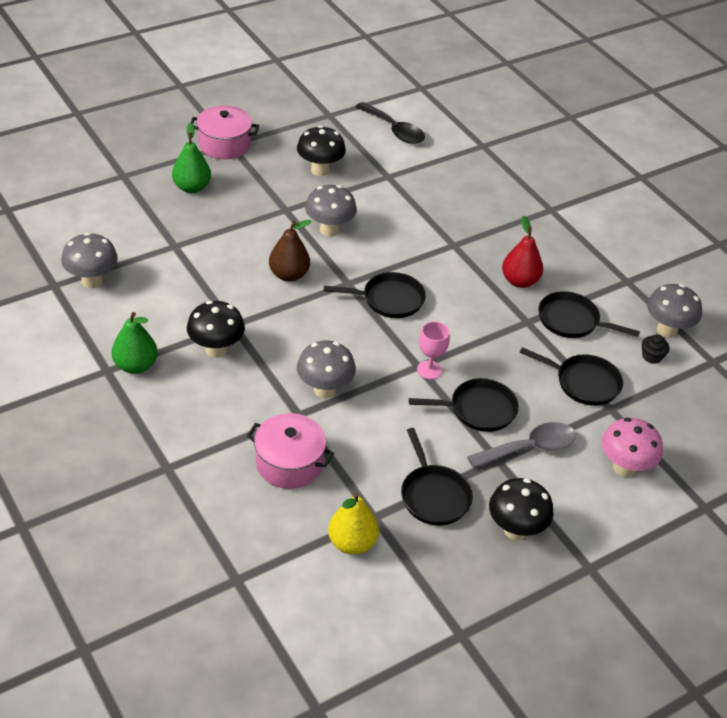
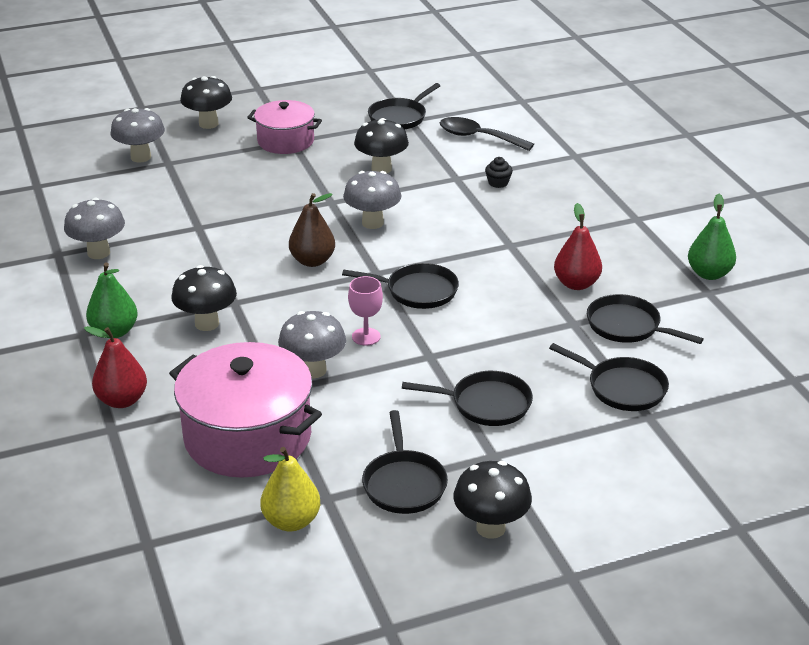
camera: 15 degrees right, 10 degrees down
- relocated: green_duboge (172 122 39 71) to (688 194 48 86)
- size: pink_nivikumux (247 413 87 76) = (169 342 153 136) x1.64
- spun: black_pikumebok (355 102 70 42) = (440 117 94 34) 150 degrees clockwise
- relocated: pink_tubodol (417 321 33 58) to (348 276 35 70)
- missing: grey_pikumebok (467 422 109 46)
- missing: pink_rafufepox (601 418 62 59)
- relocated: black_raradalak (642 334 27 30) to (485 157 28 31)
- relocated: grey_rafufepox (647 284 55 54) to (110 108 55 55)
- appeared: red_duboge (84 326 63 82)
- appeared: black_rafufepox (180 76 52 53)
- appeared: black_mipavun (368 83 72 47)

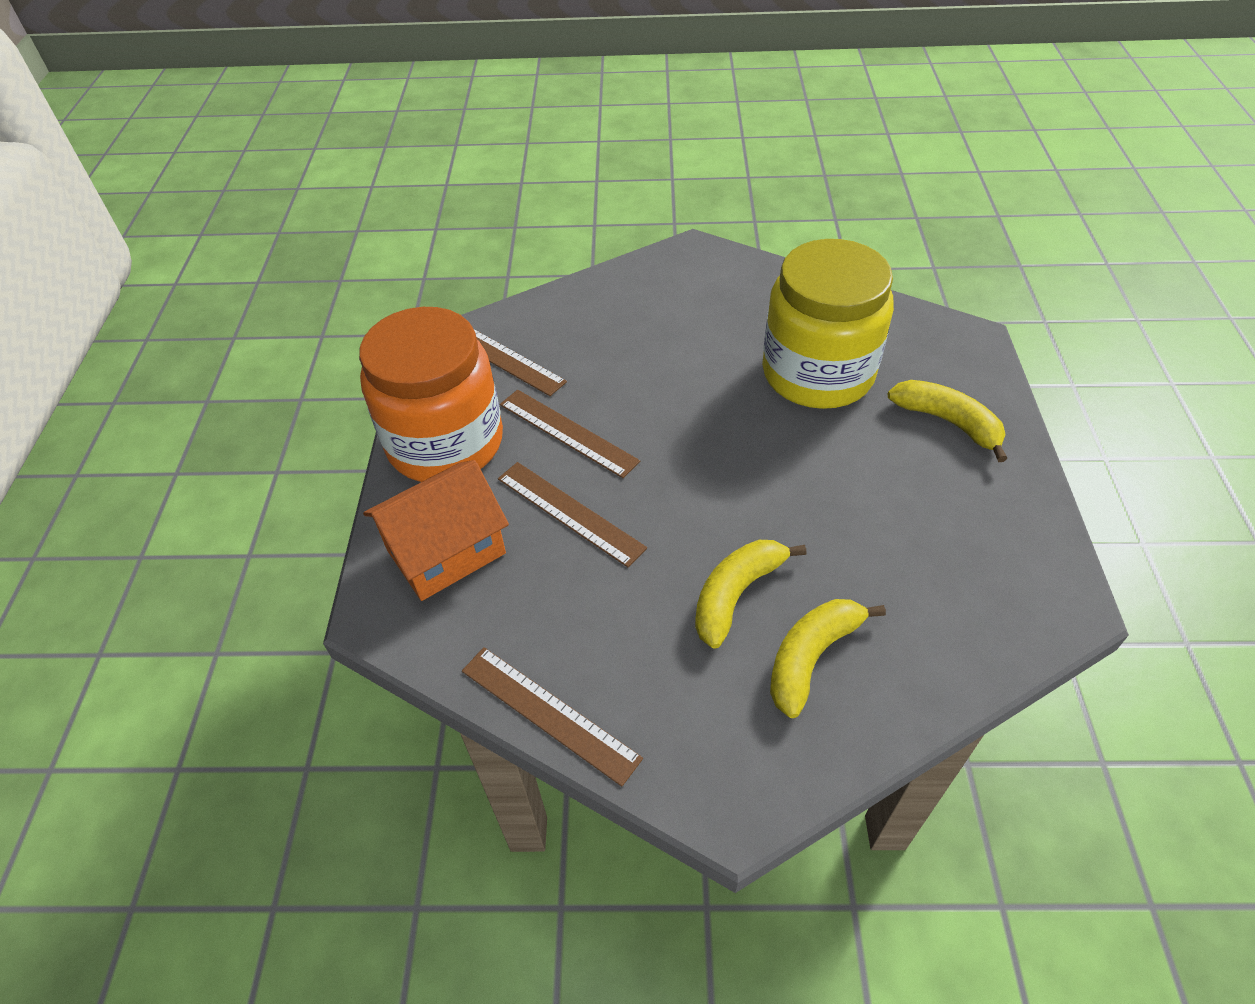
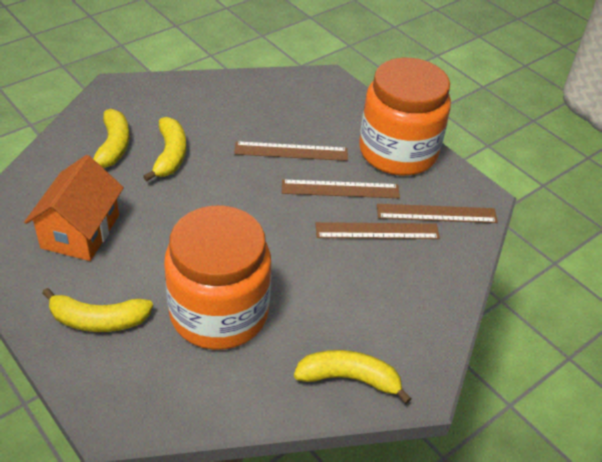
camera: 135 degrees right, 5 degrees down
- relocated: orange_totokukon (363 460 146 141) to (24 155 100 106)
- relocated: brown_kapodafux (462 647 181 140) to (316 222 124 17)
- colour: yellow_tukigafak (762 239 132 170) to orange_tukigafak (164 206 107 144)
- appeared: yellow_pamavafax (294 350 118 54)

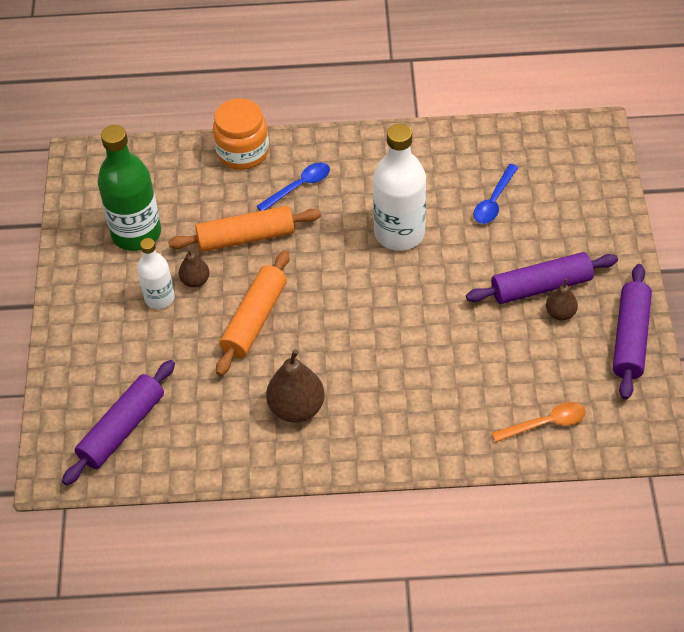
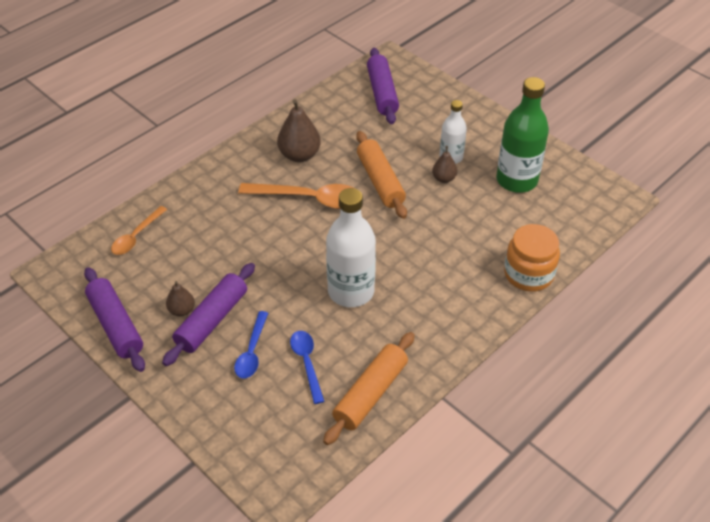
camera: 135 degrees right, 5 degrees down
- relocated: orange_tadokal (168 206 153 46) to (323 332 92 113)
- relocated: blue_pikumebok (256 163 74 48) to (234 311 34 68)
- appeared: orange_pikumebok (238 183 116 26)

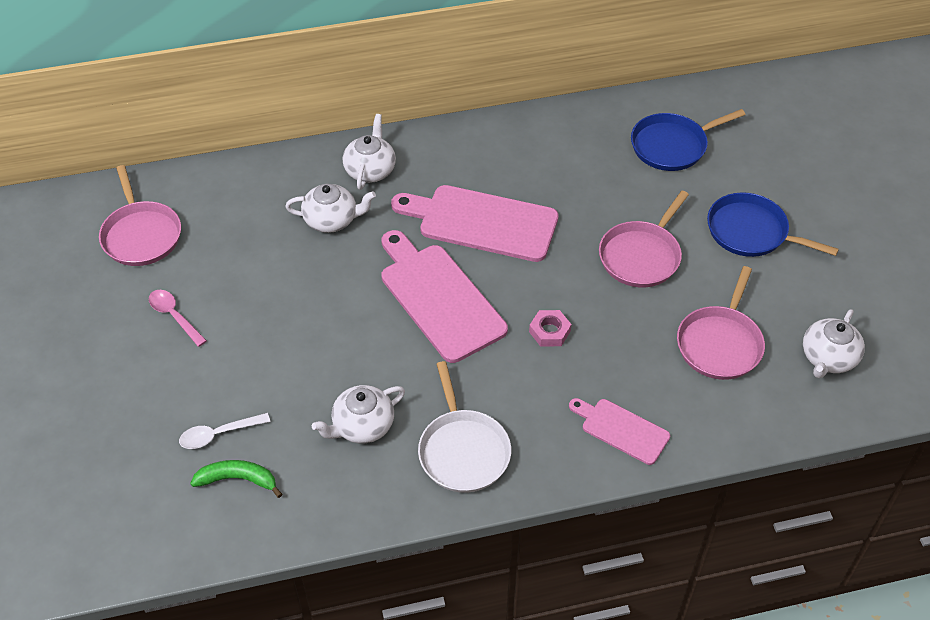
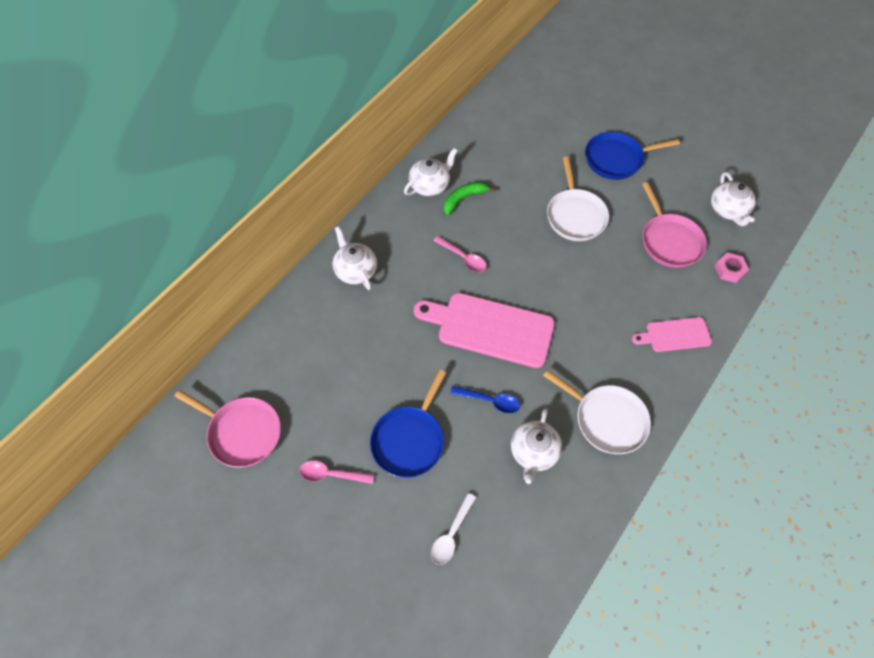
camera: 40 degrees left, 10 degrees up
- relocated: green_pamavafax (190 460 92 38) to (444 182 52 33)
- relocated: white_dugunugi (285 184 91 49) to (404 148 54 48)
- exchanged: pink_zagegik (391 185 168 77) to pink_pikumebok (433 236 54 36)
- relocated: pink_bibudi (529 310 42 37) to (715 252 34 31)
- colour: pink_mipavun (599 191 90 96) to white_mipavun (547 157 62 84)
- relocated: blue_mipavun (631 109 114 62) to (370 369 76 109)
- appeared: blue_pikumebok (450 386 70 27)

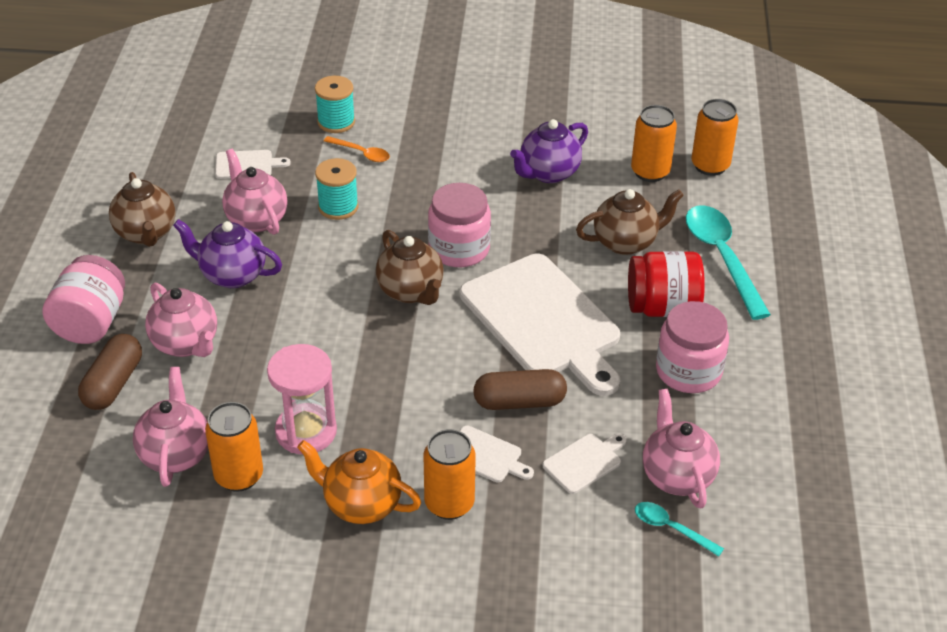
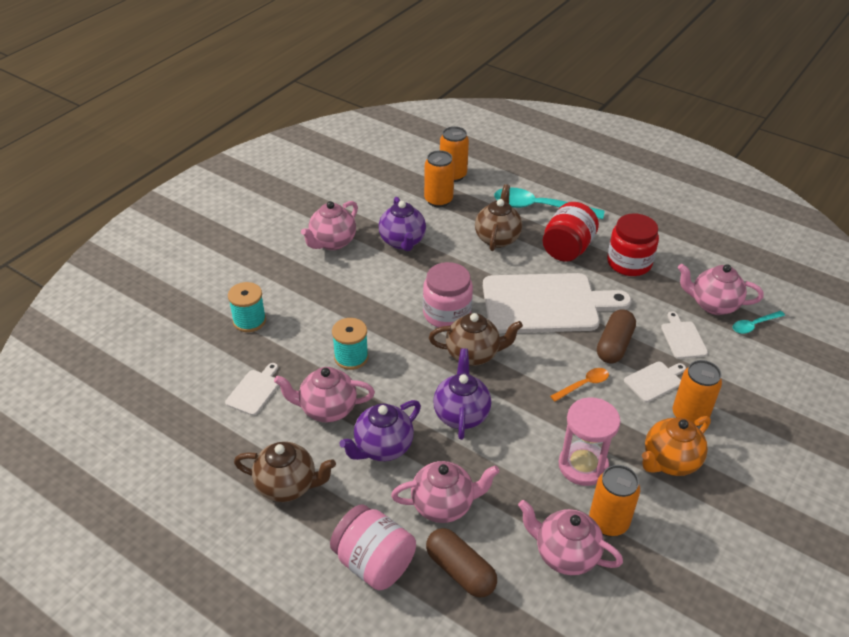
camera: 60 degrees left, 0 degrees up
- relocated: orange_pikumebok (324 136 66 26) to (550 368 59 34)
- colour: pink_tukigafak (656 301 73 92) to red_tukigafak (607 213 52 63)
- appeared: pink_dugunugi (301 201 57 49)
- appeared: purple_dugunugi (433 348 58 92)

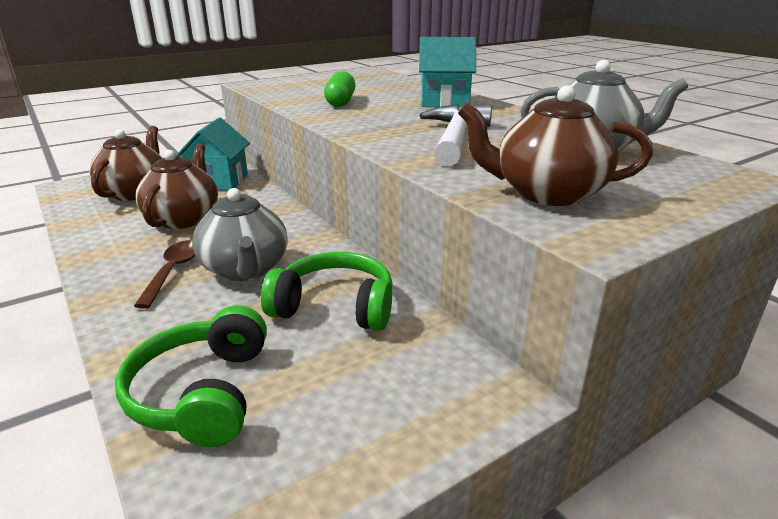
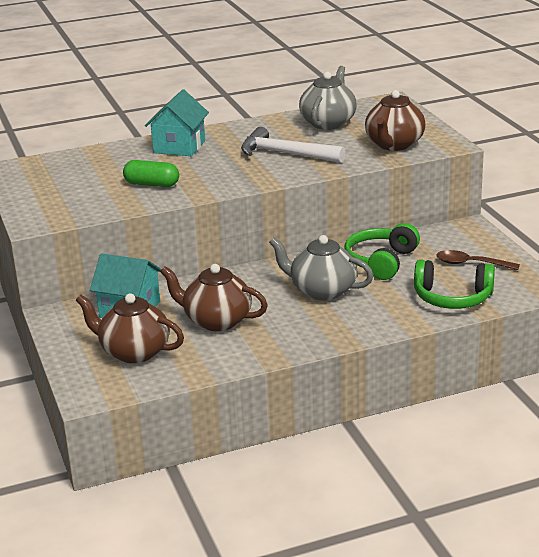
camera: 75 degrees left, 0 degrees up
- relocated: brown_pikumebok (134 240 61 69) to (436 250 84 20)
- spun: grey_dugunugi (192 188 96 93) = (269 235 104 66) 150 degrees counterclockwise

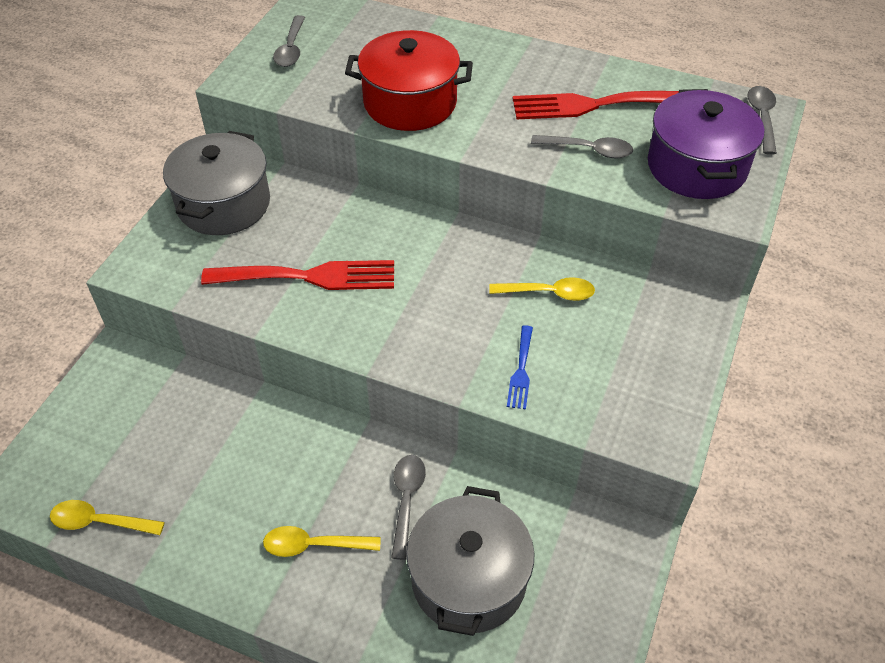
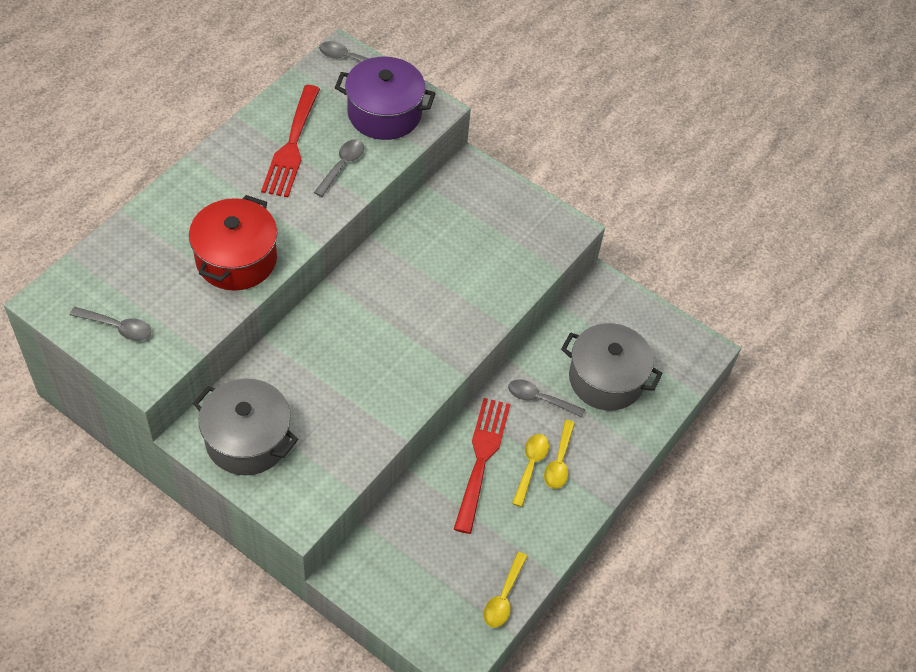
camera: 80 degrees left, 5 degrees up
- relocated: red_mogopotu (201 260 193 30) to (454 398 57 136)
- relocated: yellow_pikumebok (489 277 106 24) to (512 434 37 73)
- missing: blue_mogopotu (507 325 26 84)

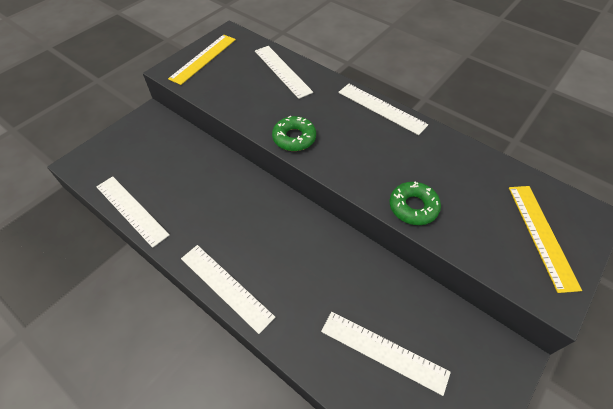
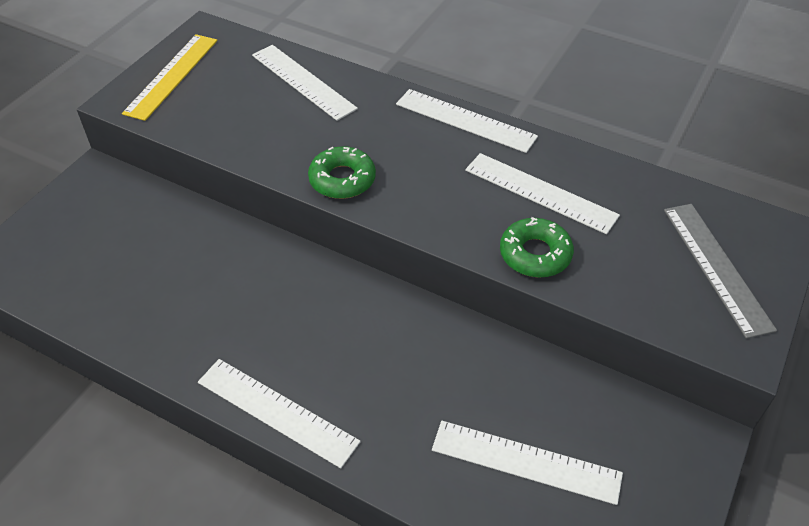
camera: 10 degrees left, 5 degrees down
- relocated: white_kapodafux (96 176 74 72) to (465 153 155 81)
- colour: yellow_kapodafux (509 186 73 107) to grey_kapodafux (664 204 113 135)

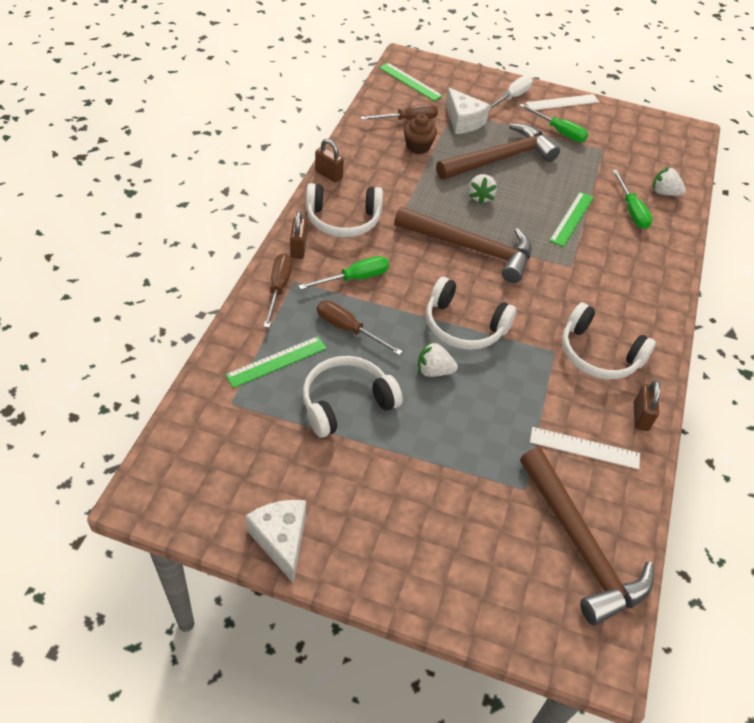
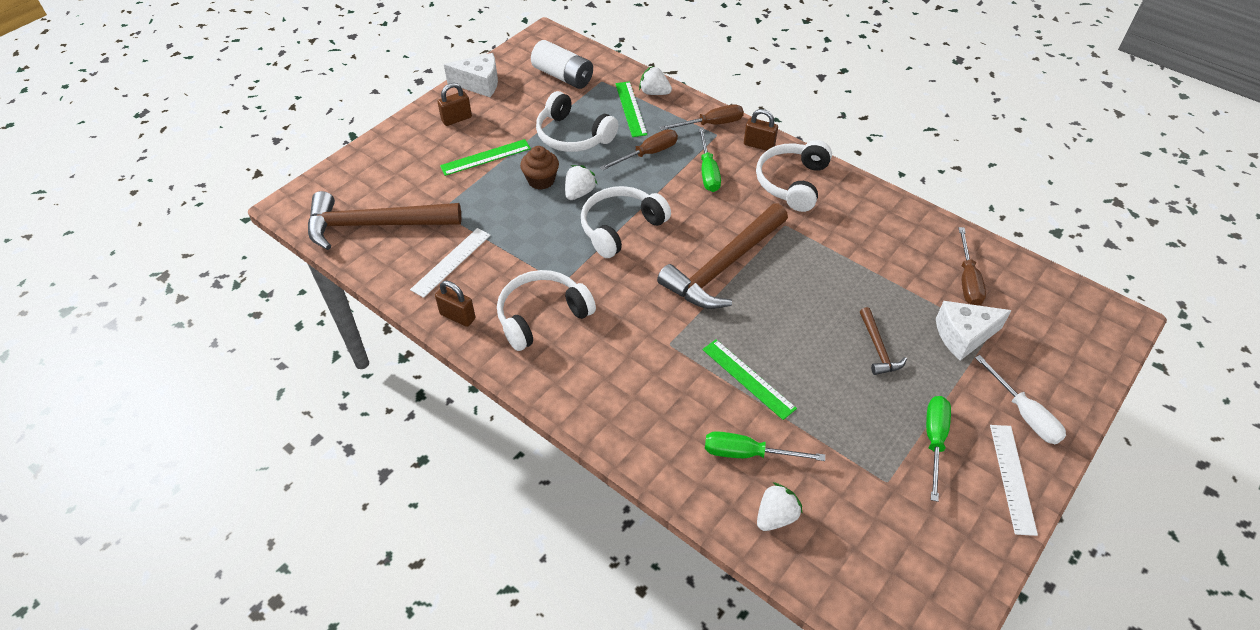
camera: 115 degrees right, 0 degrees up
- spun: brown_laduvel (264 253 28 75) = (660 104 84 26) 45 degrees counterclockwise
- spun: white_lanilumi (303 356 100 82) = (536 91 83 61) 135 degrees clockwise
- relocated: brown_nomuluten (315 139 29 44) to (437 83 35 43)
- relocated: green_kapodafux (379 63 64 38) to (440 139 91 37)
- relocated: brown_raradalak (404 114 33 40) to (520 146 39 44)
- size: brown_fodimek (436 123 124 57) = (860 307 47 68) x0.46
- relocated: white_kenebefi (469 174 28 31) to (639 66 33 29)
- spun: green_laduvel (519 103 69 39) = (926 396 25 106) 135 degrees clockwise
- appeared: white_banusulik (531 40 62 49)

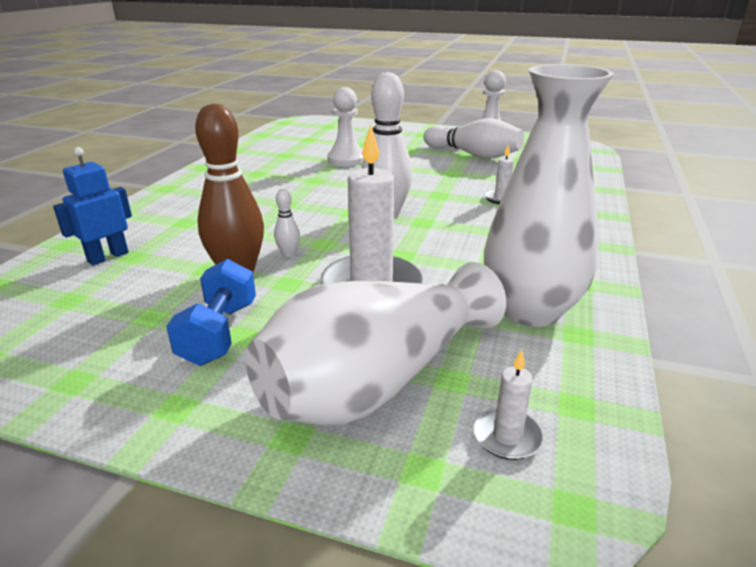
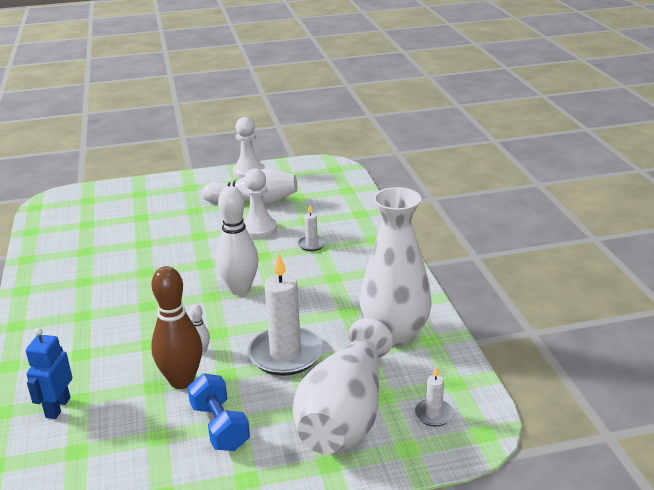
camera: 30 degrees left, 0 degrees up
- relocated: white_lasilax (327 87 37 80) to (243 168 34 71)

